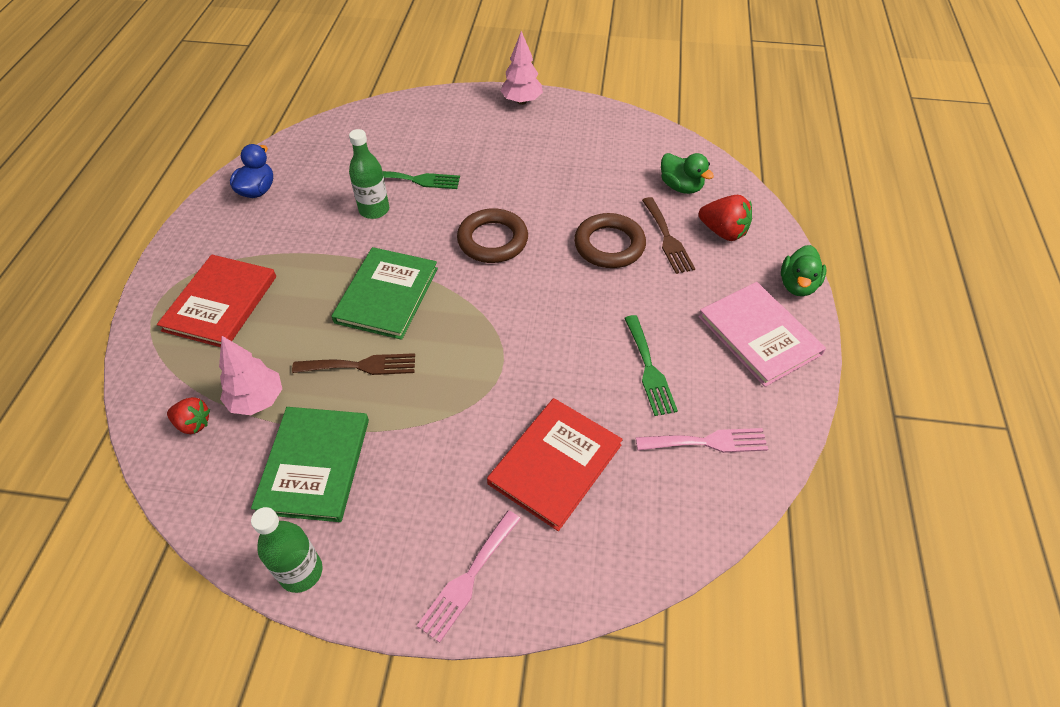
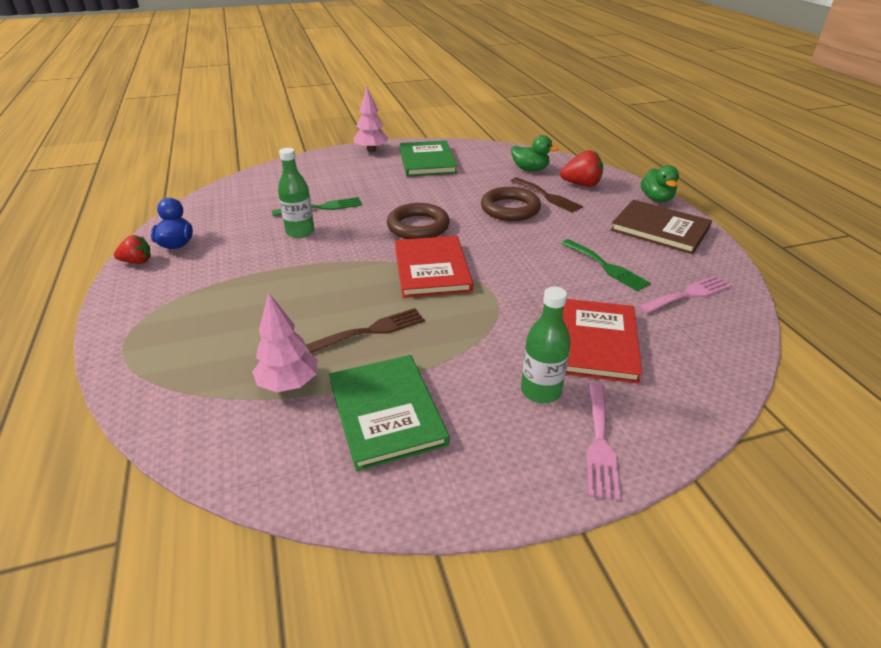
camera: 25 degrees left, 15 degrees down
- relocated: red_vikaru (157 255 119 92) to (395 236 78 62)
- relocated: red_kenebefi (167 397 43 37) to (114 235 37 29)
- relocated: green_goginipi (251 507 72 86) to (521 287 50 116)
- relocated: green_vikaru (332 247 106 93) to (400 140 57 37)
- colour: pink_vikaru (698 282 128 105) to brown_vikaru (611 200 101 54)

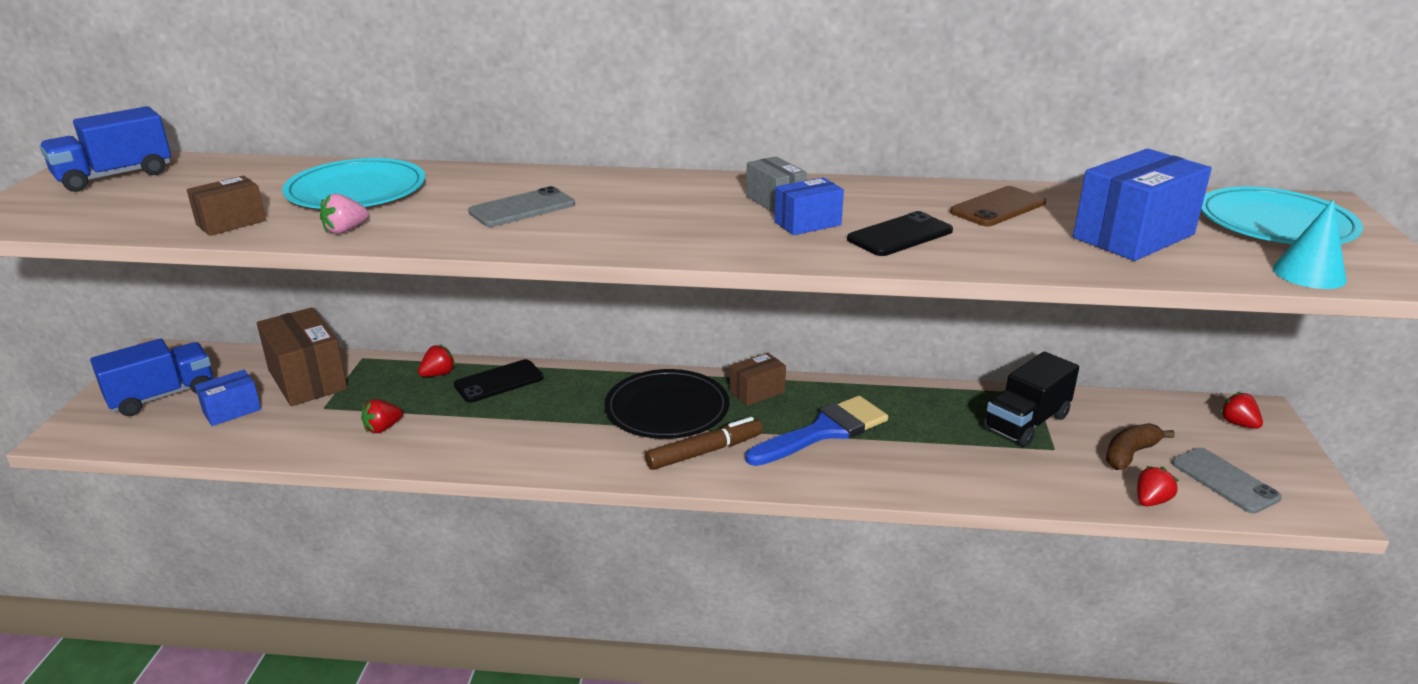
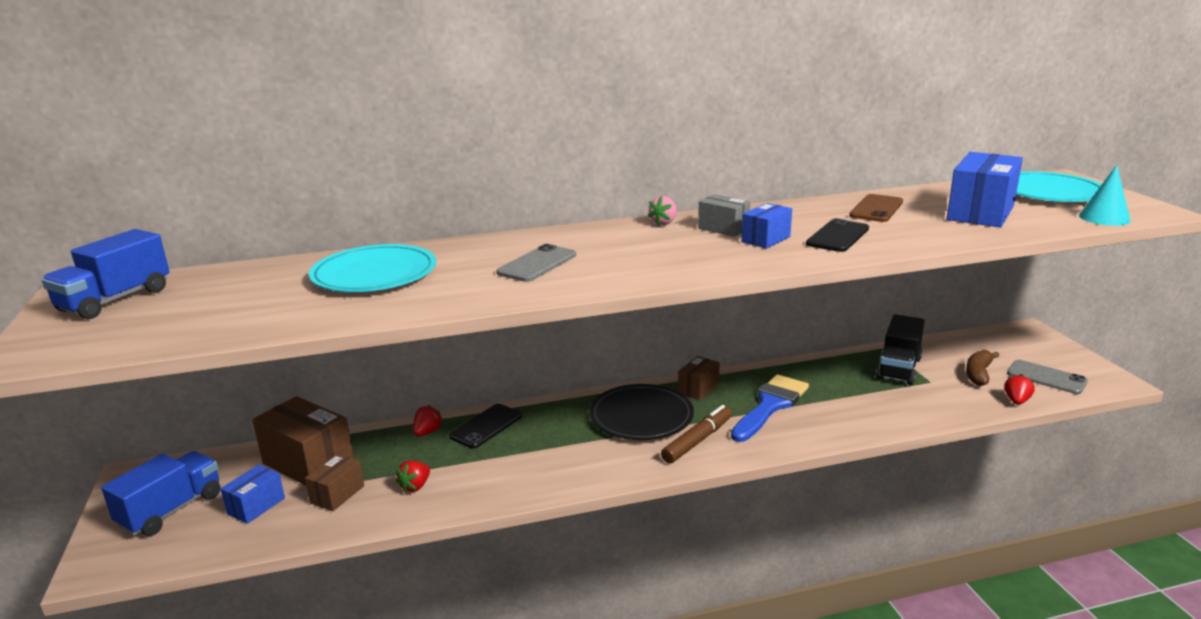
camera: 20 degrees left, 5 degrees down
- relocated: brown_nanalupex (187 176 79 60) to (305 454 59 57)
- relocated: pink_kenebefi (320 194 49 40) to (648 196 29 29)
- missing: red_kenebefi (1220 392 43 37)

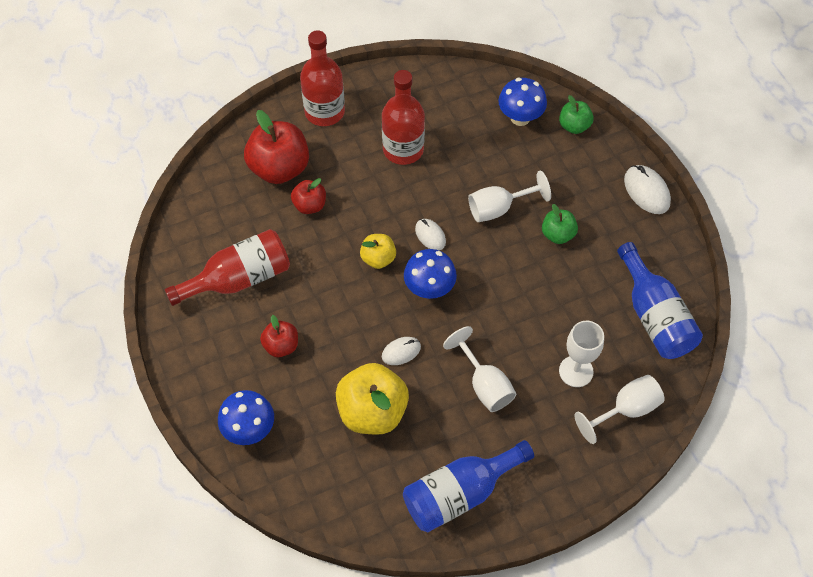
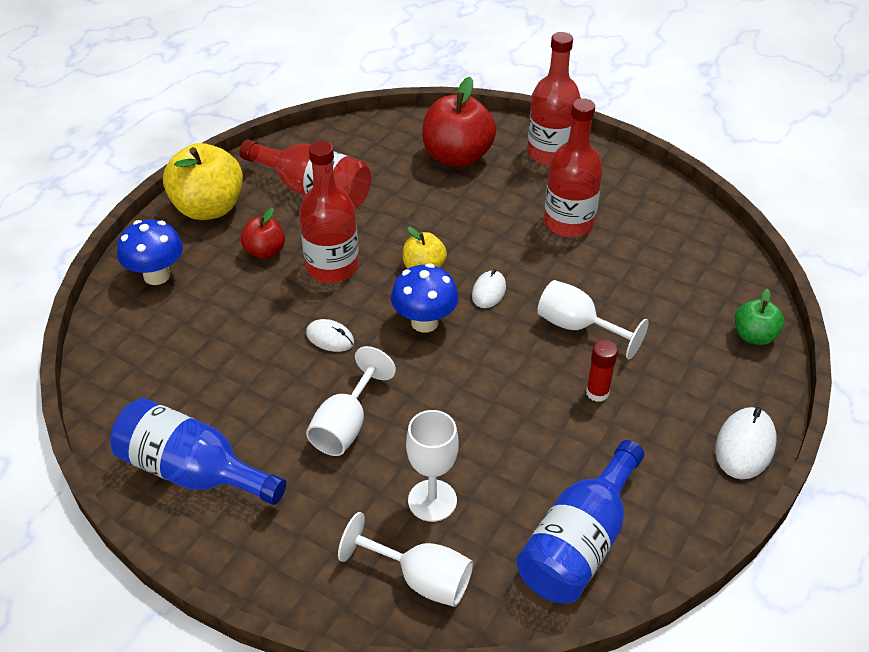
camera: 55 degrees right, 15 degrees down
- missing: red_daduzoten (291 178 35 36)
- relocated: yellow_daduzoten (336 363 73 72) to (163 143 80 77)
- missing: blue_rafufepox (499 78 48 48)
- exchanged: green_daduzoten (542 204 36 40) to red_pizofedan (586 340 32 62)
- appeared: red_goginipi (299 141 60 142)

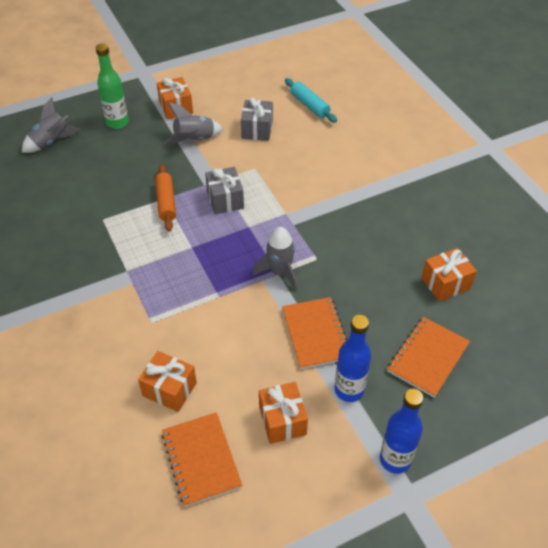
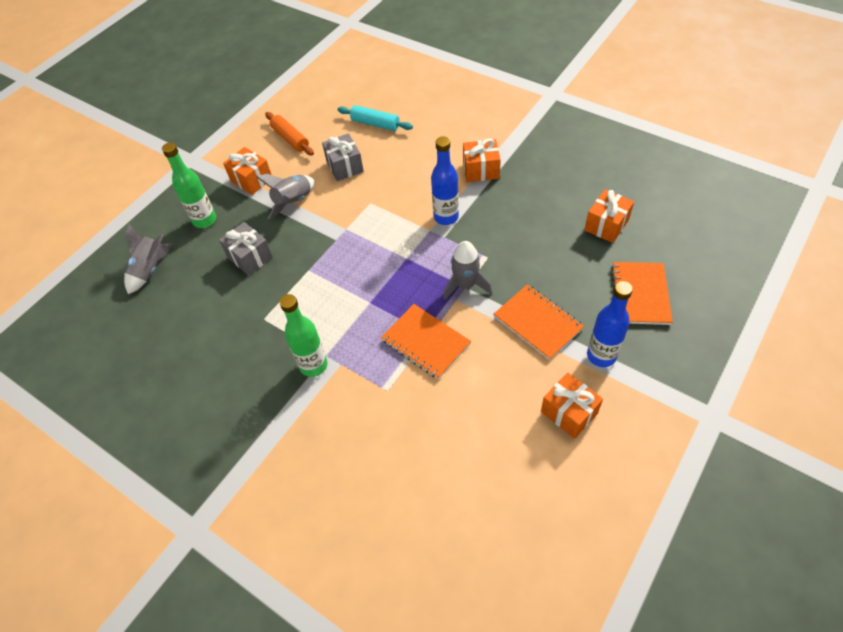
camera: 25 degrees left, 5 degrees up
- relocated: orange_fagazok (138 351 59 61) to (463 138 38 44)
- relocated: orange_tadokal (155 164 21 67) to (265 112 49 43)
- relocated: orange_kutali (162 412 80 95) to (381 304 90 75)
- relocated: grey_fagazok (205 167 39 47) to (219 222 54 54)
- relocated: blue_goginipi (380 389 44 85) to (431 137 28 88)
- appeared: green_goginipi (279 294 48 83)

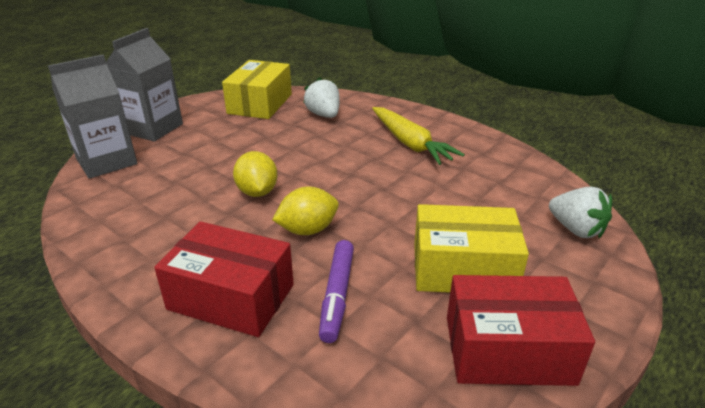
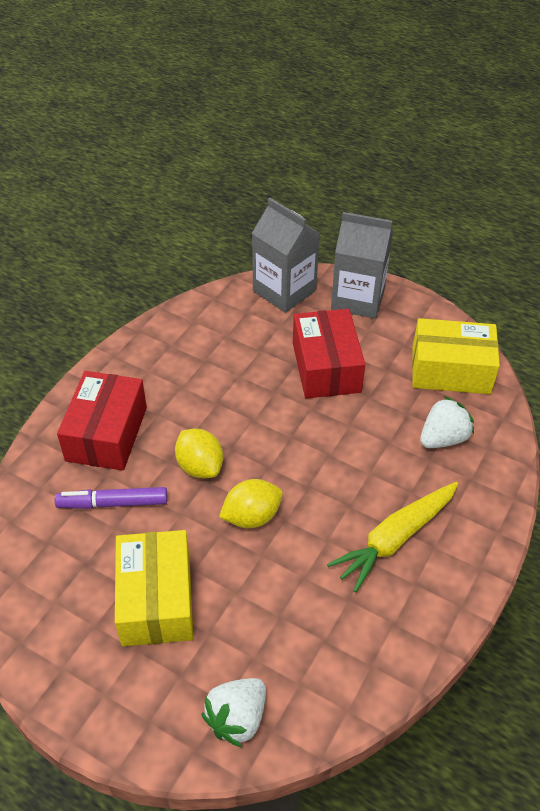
camera: 80 degrees right, 15 degrees up
- relocated: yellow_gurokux (233 151 45 46) to (219 479 64 49)
- relocated: red_nanalupex (447 275 148 111) to (293 309 72 90)

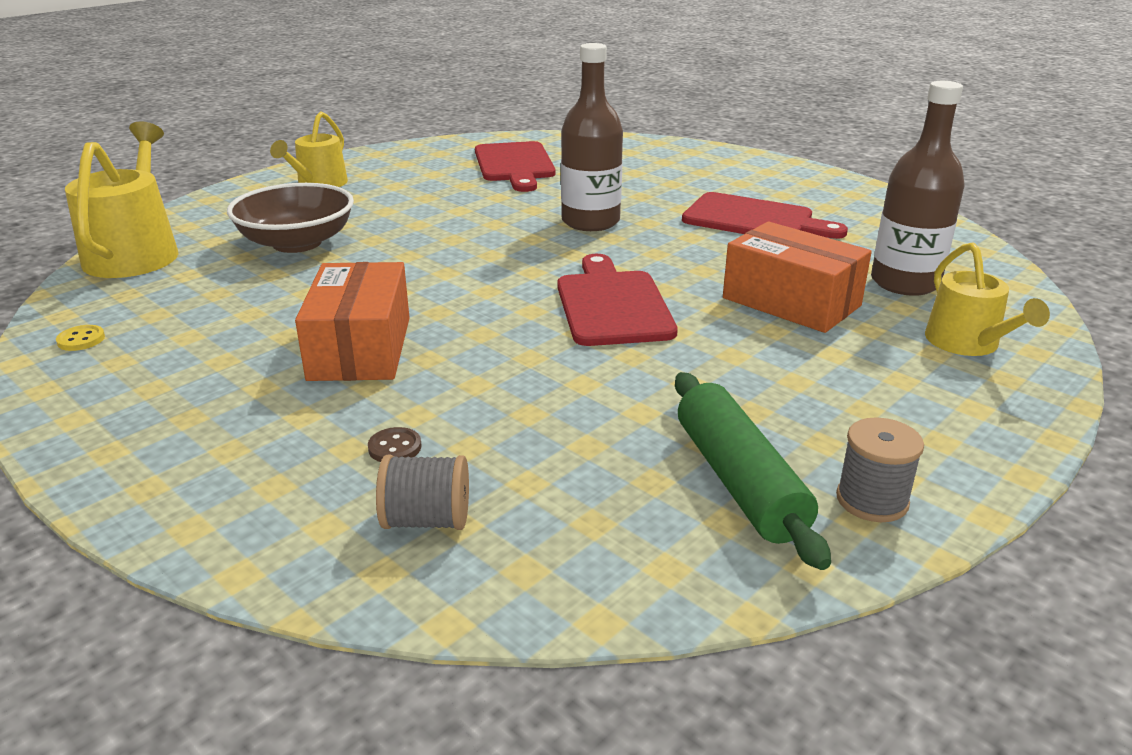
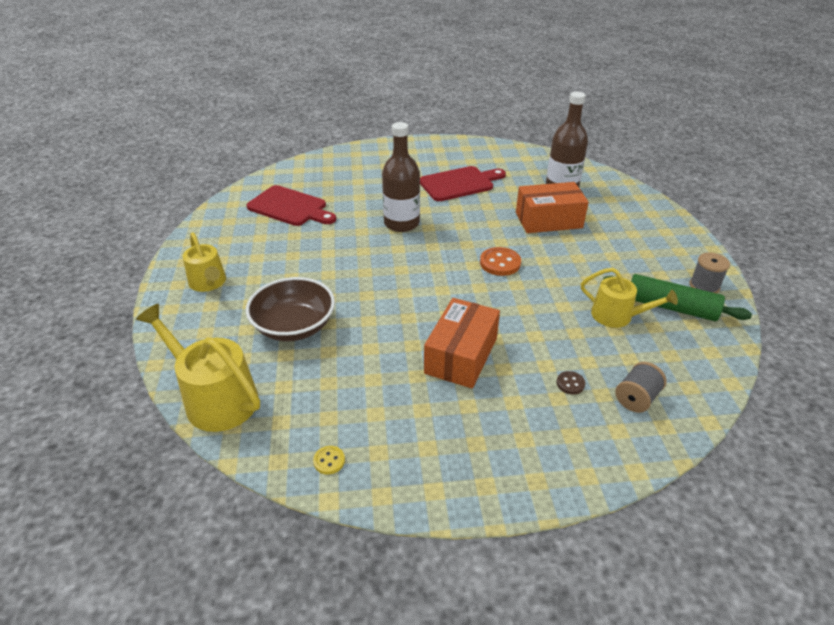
camera: 50 degrees left, 10 degrees up
- spun: orange_nanalupex (295 262 115 119) = (424 298 76 91) 75 degrees clockwise
- exchanged: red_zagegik (557 254 121 92) to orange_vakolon (480 247 41 29)
- relocated: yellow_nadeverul (925 242 125 114) to (581 268 97 60)

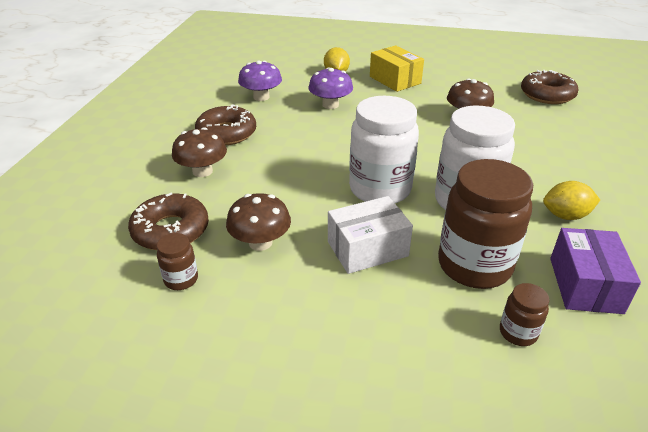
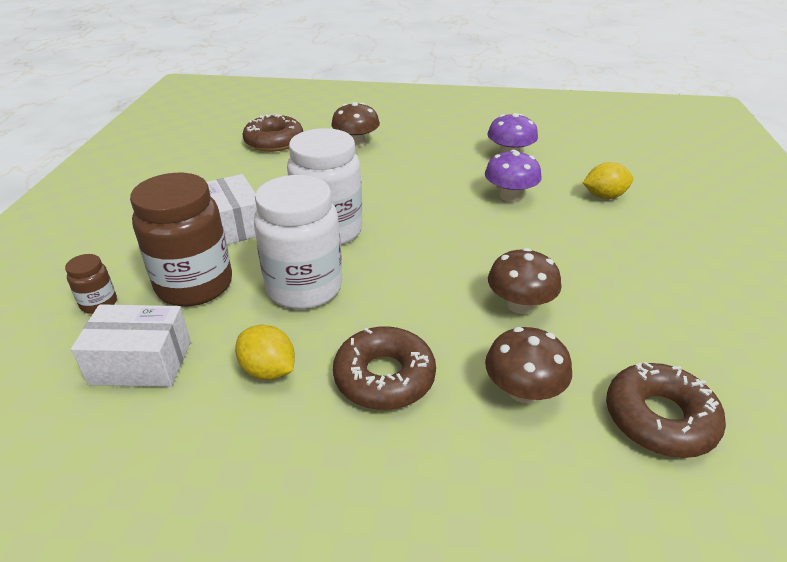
camera: 85 degrees right, 0 degrees up
- missing: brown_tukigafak (157 233 41 57)
- relocated: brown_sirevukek (195 104 61 41) to (333 326 103 84)
- relocated: brown_rafufepox (226 193 65 58) to (485 327 87 76)
- missing: yellow_nanalupex (370 45 54 47)
- spun: yellow_gurokux (543 181 57 39) = (235 325 60 55) 45 degrees counterclockwise
- colour: purple_nanalupex (550 228 91 86) to white_nanalupex (71 304 120 83)

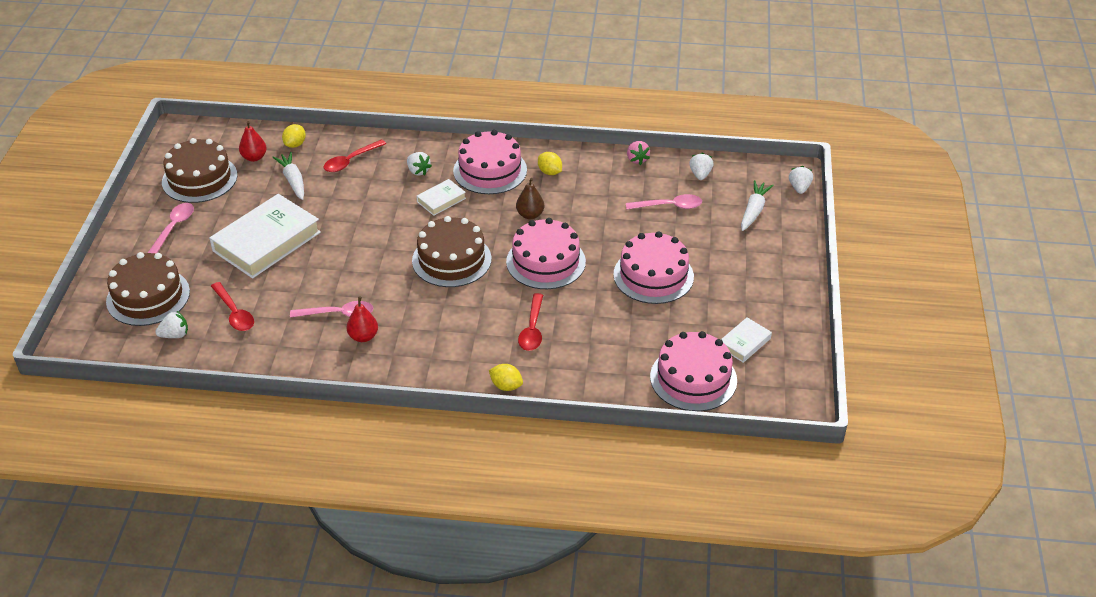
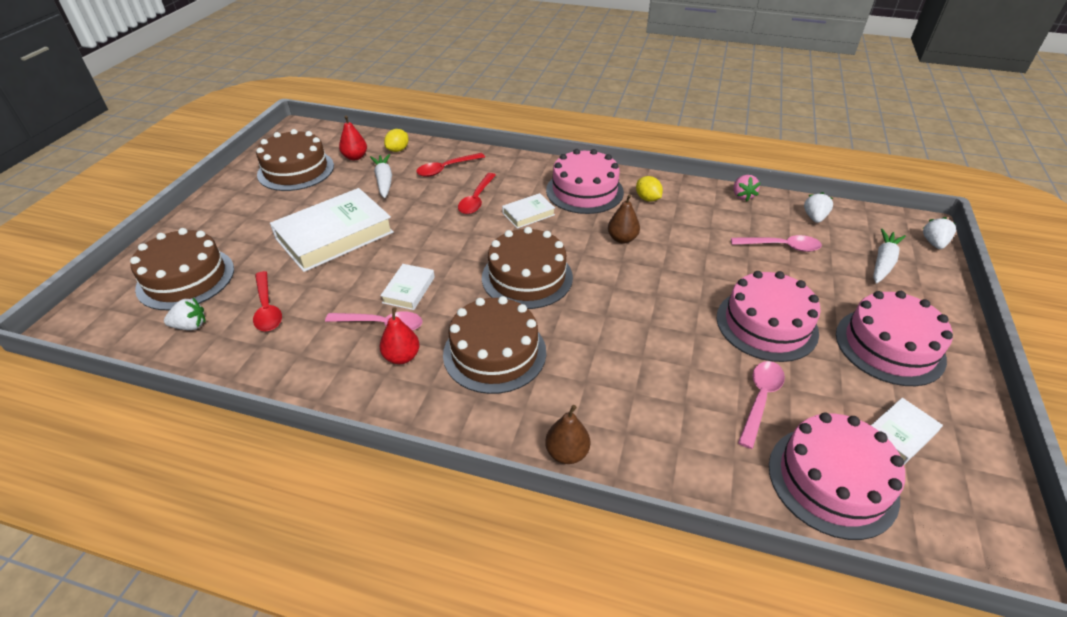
camera: 10 degrees right, 0 degrees up
- relocated: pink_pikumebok (148 203 46 50) to (738 361 47 88)
- missing: white_kenebefi (407 152 25 23)
- exchanged: yellow_gurokux (489 364 34 27) to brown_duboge (545 405 45 59)
- relocated: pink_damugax (506 218 80 71) to (836 291 117 95)
- relocated: red_pikumebok (518 293 25 58) to (458 173 38 41)
- appeared: white_vikaru (380 264 55 46)
- appeared: brown_damugax (443 296 103 98)

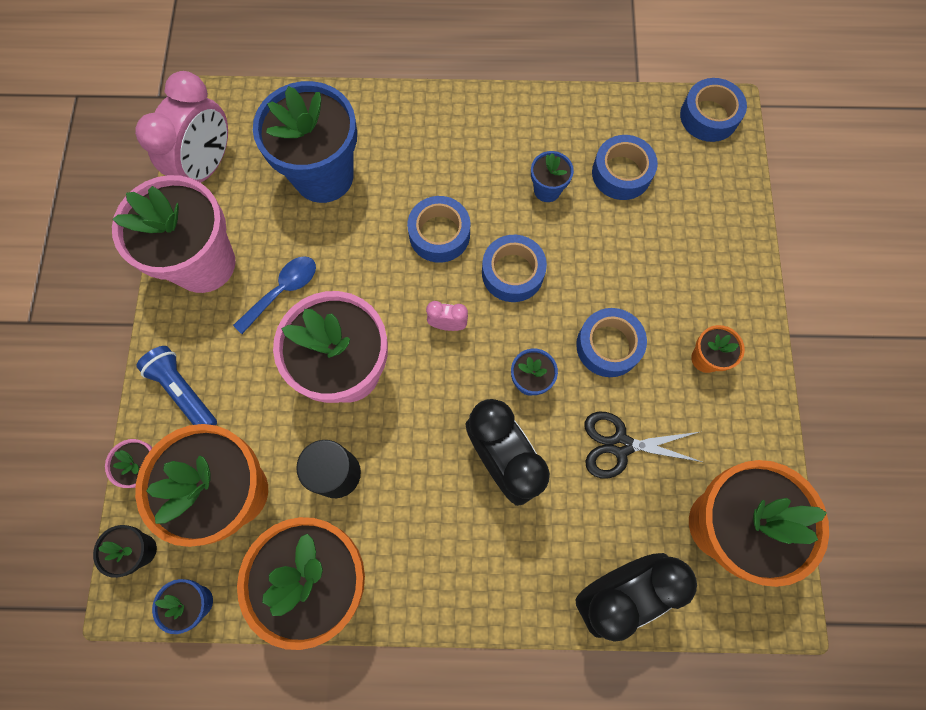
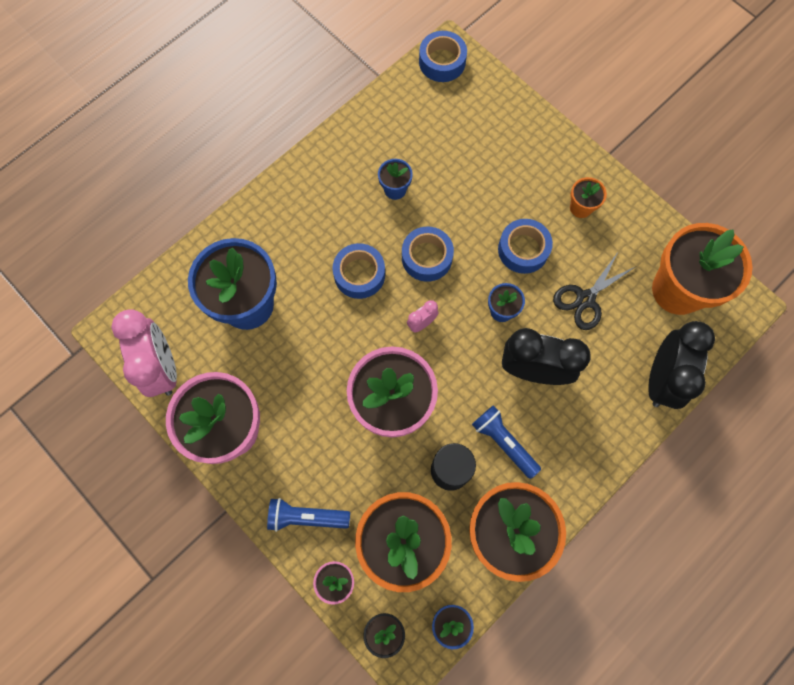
camera: 45 degrees left, 0 degrees up
- missing: blue_pikumebok (233 256 83 78)
- missing: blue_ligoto (592 135 66 65)
- appeared: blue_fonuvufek (472 405 69 74)

